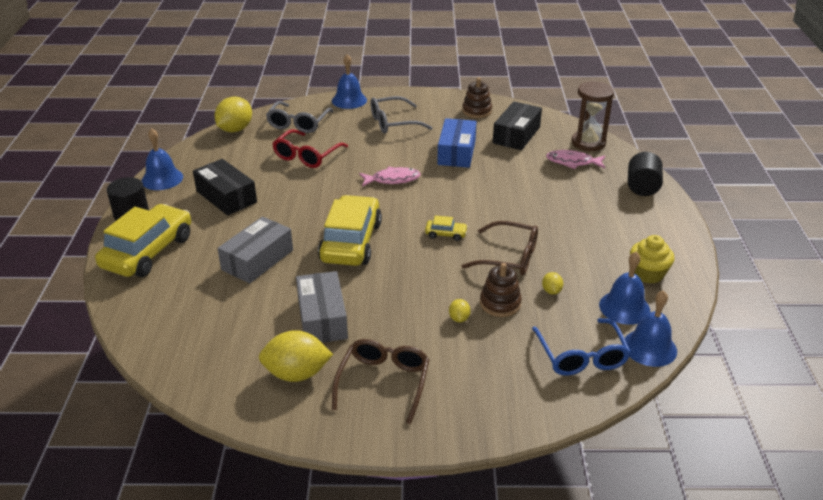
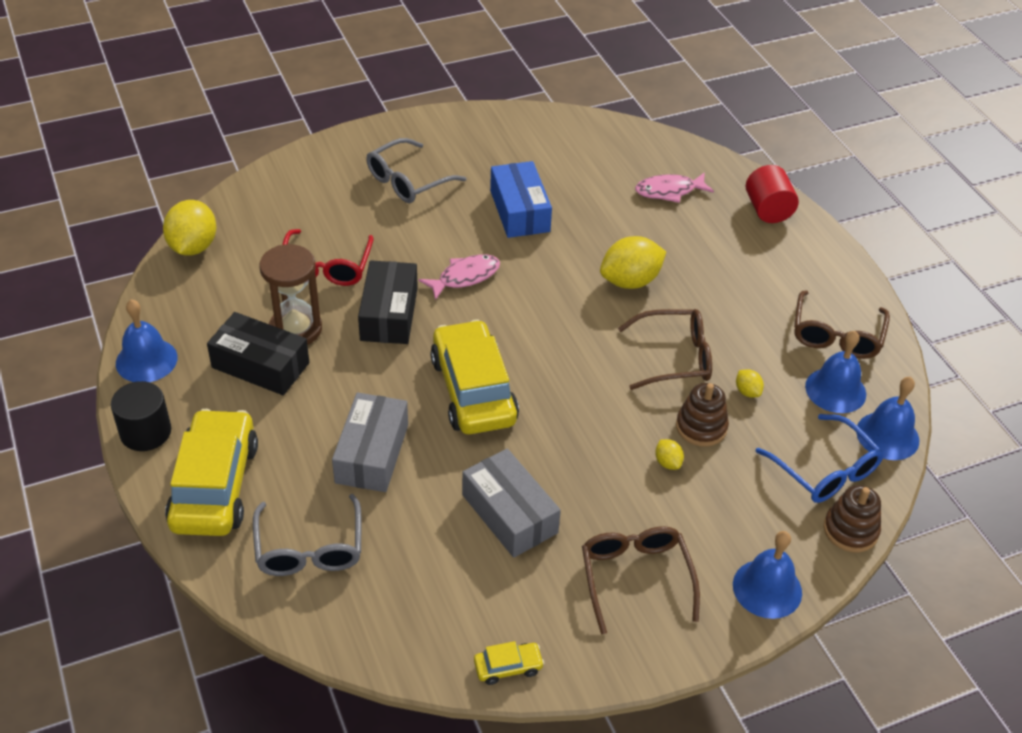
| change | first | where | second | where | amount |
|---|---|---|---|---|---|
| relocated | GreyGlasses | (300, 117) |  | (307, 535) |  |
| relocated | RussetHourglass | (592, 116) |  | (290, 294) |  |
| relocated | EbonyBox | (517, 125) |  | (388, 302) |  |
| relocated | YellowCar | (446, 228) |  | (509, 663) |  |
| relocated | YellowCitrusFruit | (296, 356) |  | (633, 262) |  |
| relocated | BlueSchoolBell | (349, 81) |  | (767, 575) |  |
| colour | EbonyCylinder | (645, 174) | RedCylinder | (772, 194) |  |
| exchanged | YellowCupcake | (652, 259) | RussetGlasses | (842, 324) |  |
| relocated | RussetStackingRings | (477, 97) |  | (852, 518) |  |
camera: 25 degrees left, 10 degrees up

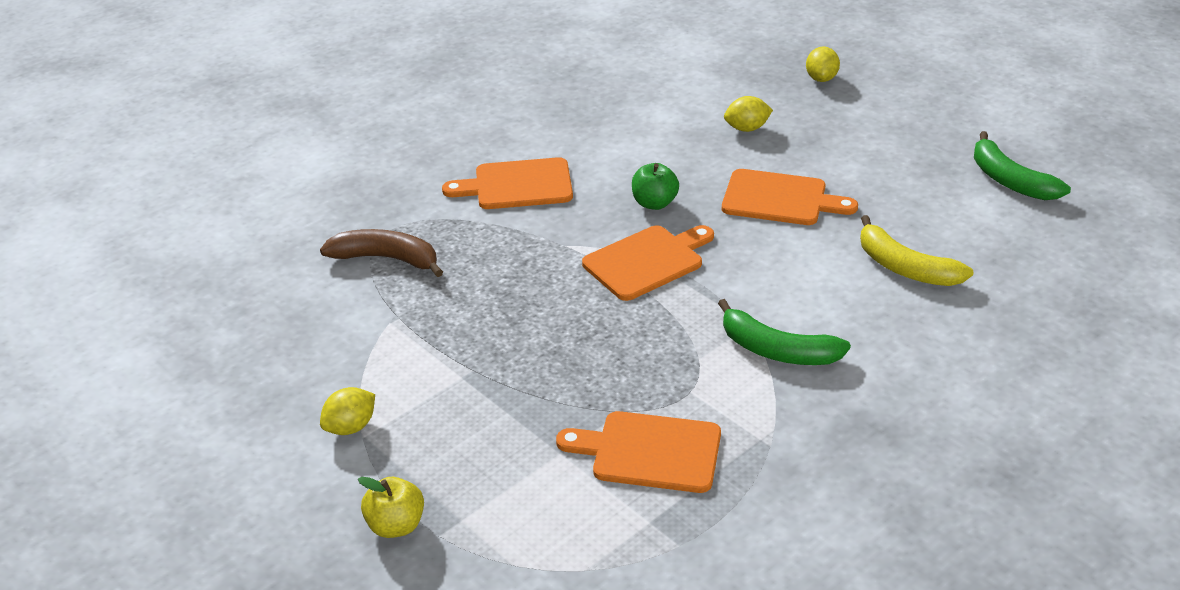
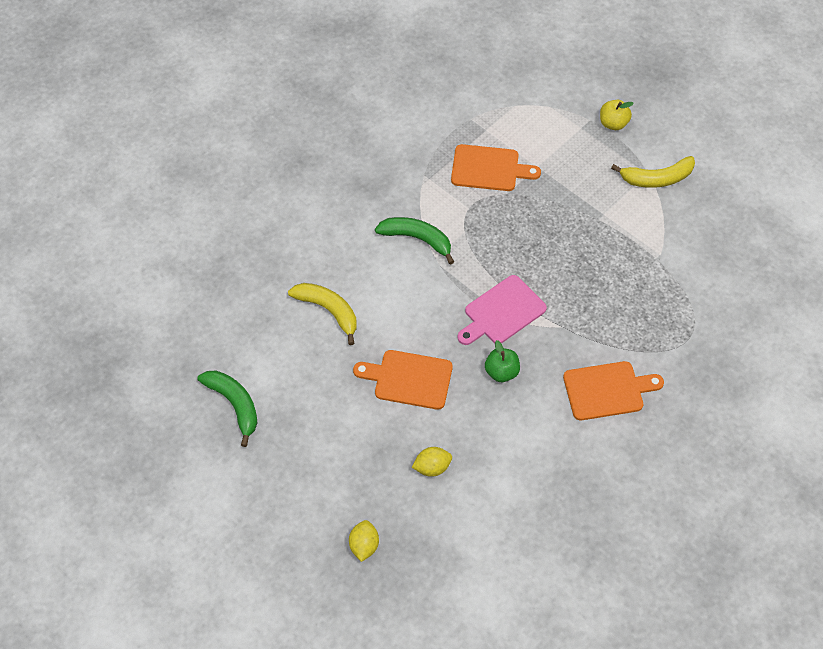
| change | first | where | second | where | amount |
|---|---|---|---|---|---|
| colour | OrangeColouredBreadBoard | (648, 263) | PinkBreadBoard | (502, 310) |  |
| exchanged | YellowCitrusFruit | (347, 411) | YellowBananaFruit | (653, 172) |  |
| missing | RussetBananaFruit | (381, 253) |  |  |  |
camera: 175 degrees right, 20 degrees up

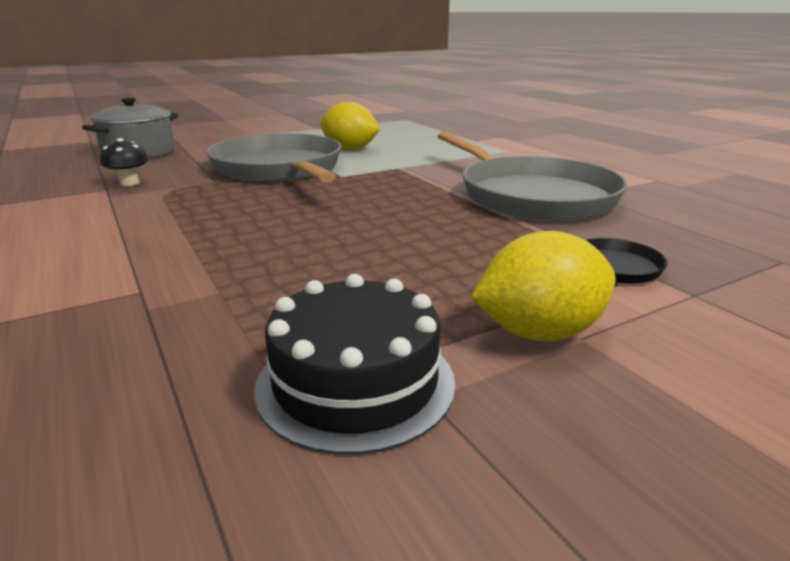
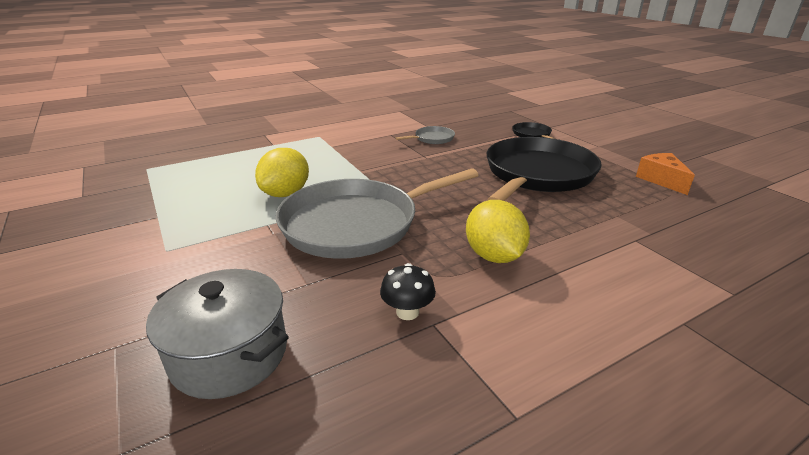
| change | first | where | second | where | amount |
|---|---|---|---|---|---|
| size | GreySkillet | (533, 176) |  | (425, 135) | x0.42 |
| relocated | YellowCitrusFruit | (543, 286) |  | (498, 231) |  |
| appeared |  |  | EbonySkillet | (544, 169) |  |
| exchanged | EbonyLayerCake | (354, 364) | OrangeColouredCheese | (665, 174) |  |
camera: 90 degrees left, 5 degrees up

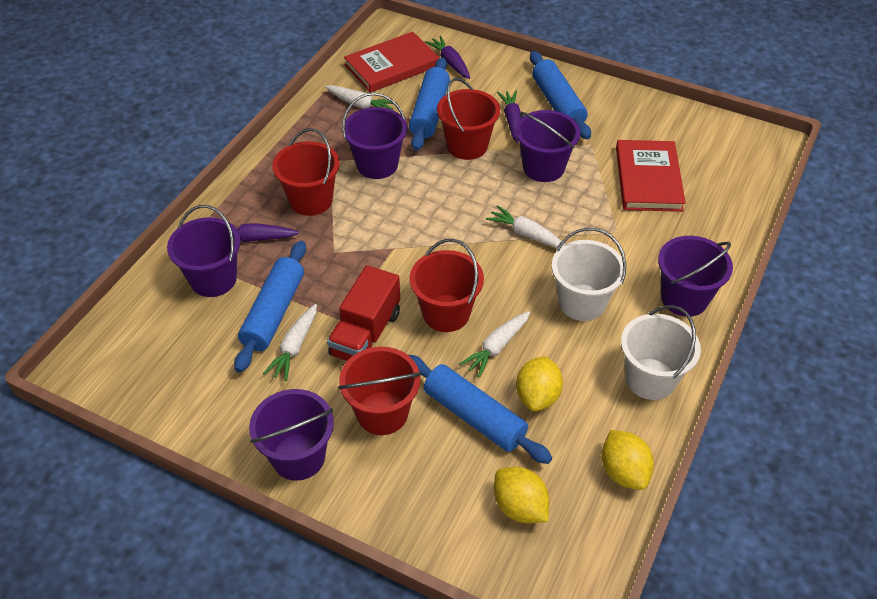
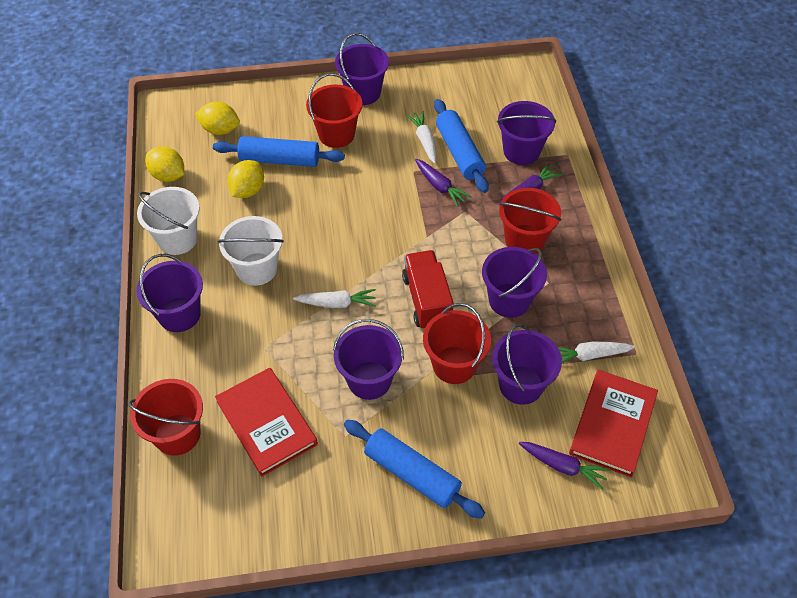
| change | first | where | second | where | amount |
|---|---|---|---|---|---|
| relocated | RedPail | (447, 285) |  | (165, 417) |  |
| spun | YellowCitrusFruit | (539, 383) |  | (245, 179) | 45 degrees clockwise |
| relocated | RedLorry | (363, 313) |  | (428, 289) |  |
| relocated | PurpleCarrot | (509, 117) |  | (443, 183) |  |
| exchanged | BluePastryRoller | (429, 104) | PurplePail | (527, 364) |  |
| missing | PureWhiteCarrot | (494, 344) |  |  |  |
camera: 145 degrees right, 5 degrees up

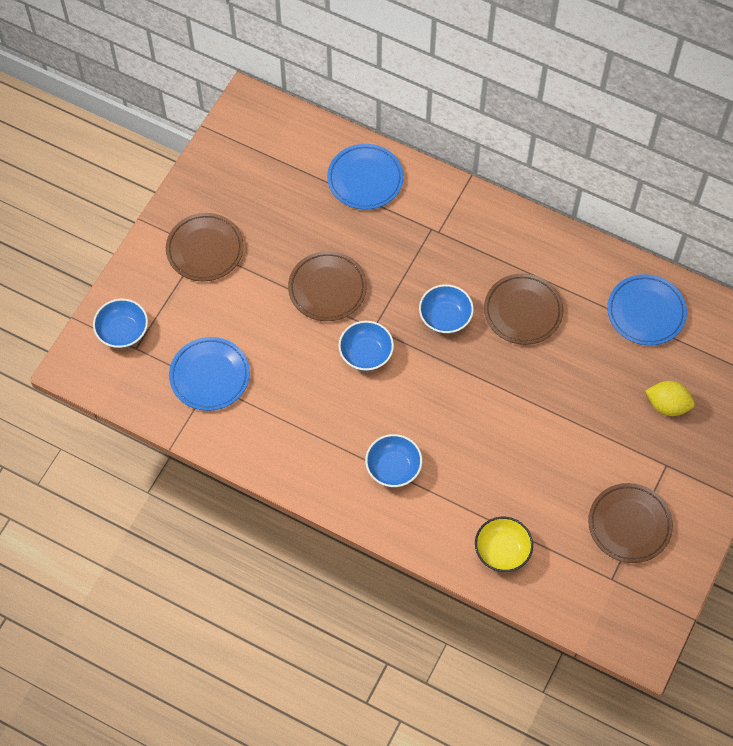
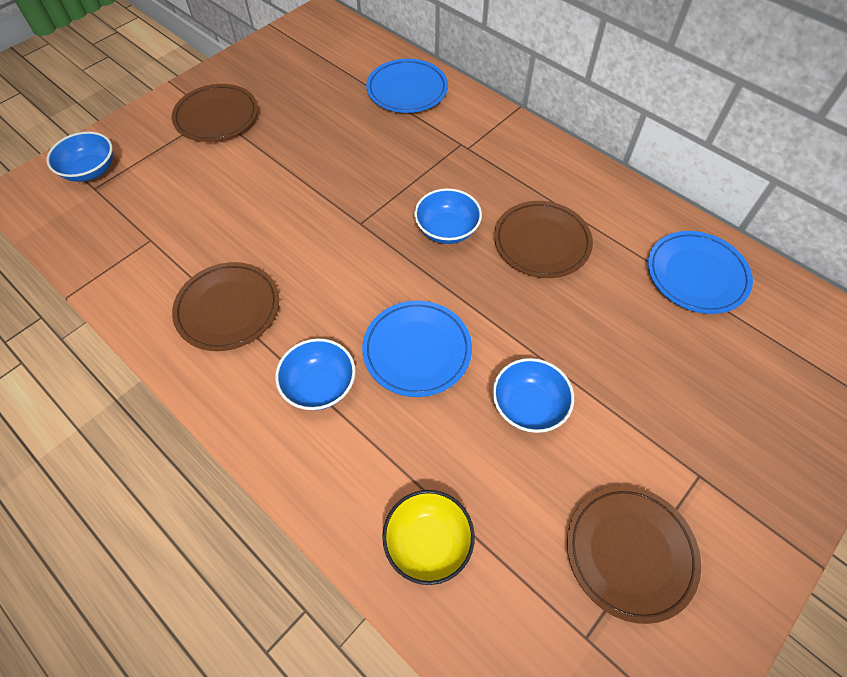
| change | first | where | second | where | amount |
|---|---|---|---|---|---|
| relocated | RussetDinnerPlate | (327, 286) |  | (225, 306) |  |
| relocated | BlueDinnerPlate | (209, 374) |  | (417, 349) |  |
| relocated | BlueBowl | (366, 346) |  | (533, 395) |  |
| missing | YellowCitrusFruit | (670, 398) |  |  |  |
camera: 15 degrees right, 5 degrees down

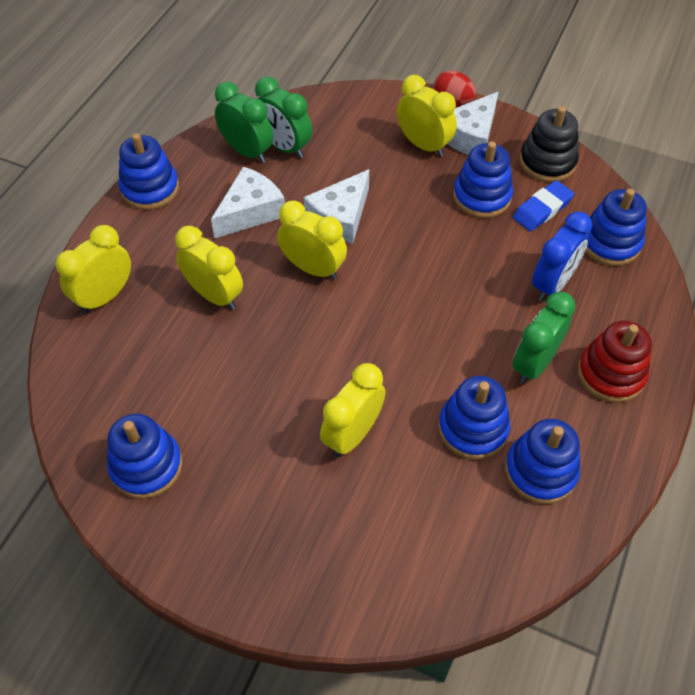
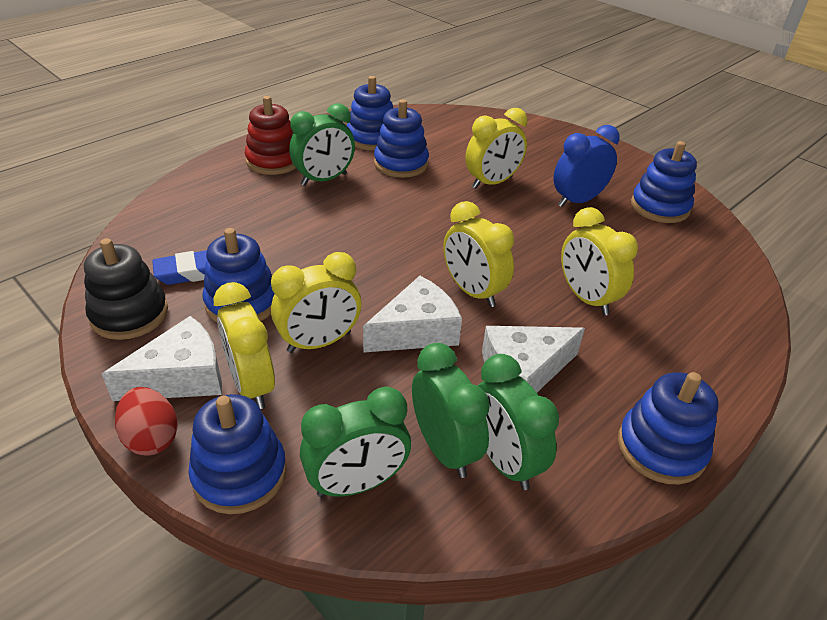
| change | first | where | second | where | amount |
|---|---|---|---|---|---|
| relocated | BlueStackingRings | (616, 227) |  | (237, 454) |  |
| relocated | YellowAlarmClock | (93, 269) |  | (316, 302) |  |
| appeared |  |  | GreenAlarmClock | (355, 442) |  |
| relocated | BlueAlarmClock | (562, 256) |  | (586, 166) |  |
camera: 160 degrees left, 15 degrees down

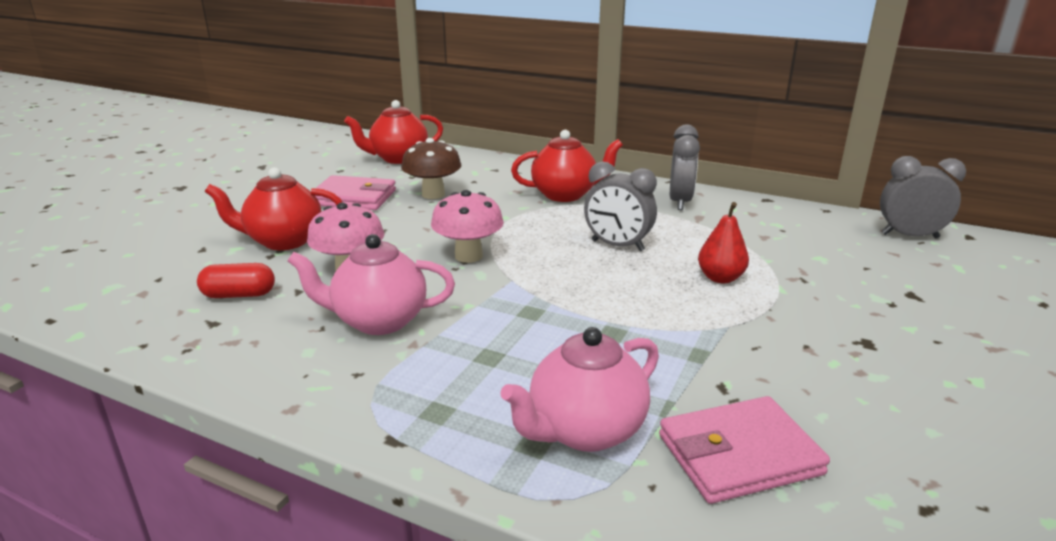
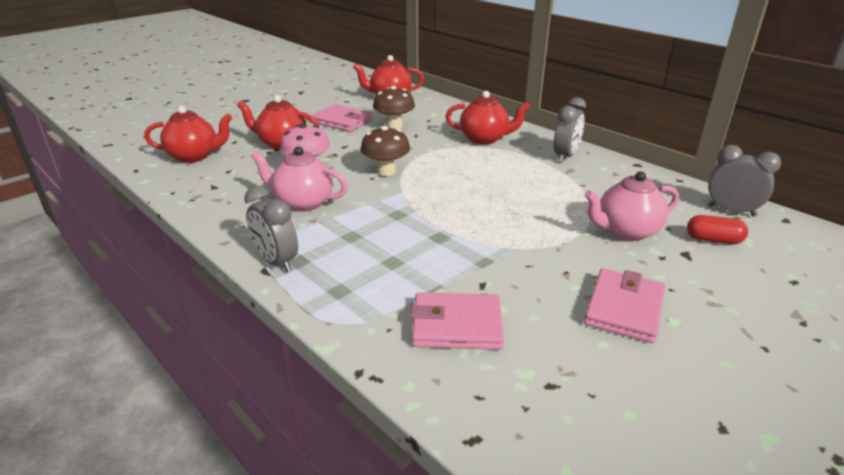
| change | first | where | second | where | amount |
|---|---|---|---|---|---|
| appeared |  |  | RedTeapot | (188, 134) |  |
| relocated | GreyAlarmClock | (620, 206) |  | (271, 229) |  |
| colour | PinkMushroom | (467, 226) | RussetMushroom | (385, 151) |  |
| appeared |  |  | PinkCardWallet | (624, 306) |  |
| relocated | PinkTeapot | (579, 389) |  | (632, 206) |  |
| relocated | RedCapsule | (236, 280) |  | (717, 229) |  |
| missing | RedToyPear | (723, 242) |  |  |  |
camera: 20 degrees right, 5 degrees up

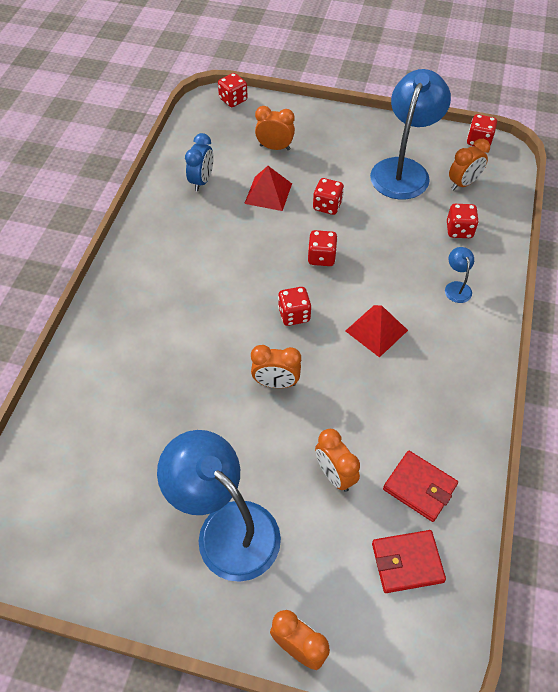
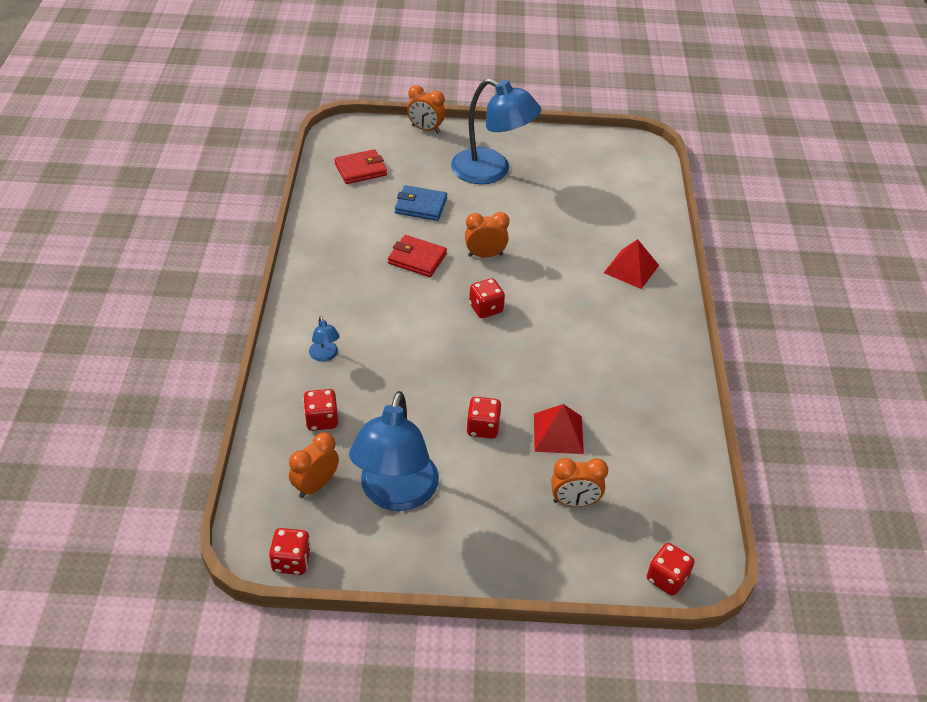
| change | first | where | second | where | amount |
|---|---|---|---|---|---|
| relocated | RedCardWallet | (420, 486) |  | (417, 256) |  |
| exchanged | OrangeColouredAlarmClock | (337, 460) | BlueCardWallet | (421, 203) |  |
| relocated | RedPyramidShape | (377, 331) |  | (631, 264) |  |
| missing | BlueAlarmClock | (199, 162) |  |  |  |
| missing | RedGameDie | (323, 248) |  |  |  |
camera: 165 degrees right, 10 degrees down

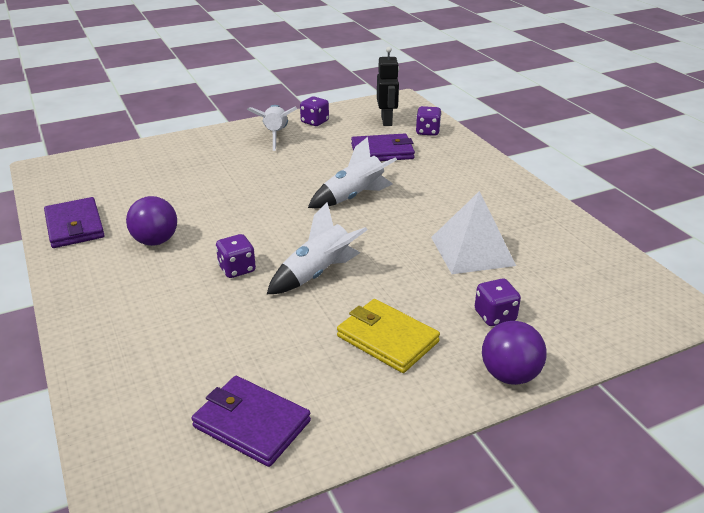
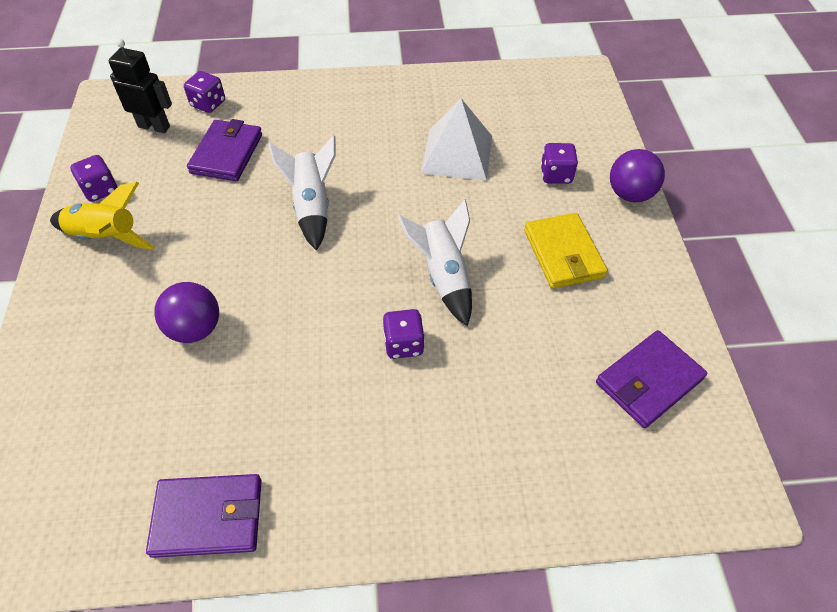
| change | first | where | second | where | amount |
|---|---|---|---|---|---|
| colour | PureWhiteToyRocket | (272, 128) | YellowToyRocket | (102, 216) |  |
| relocated | PurpleBall | (151, 221) |  | (186, 312) |  |
| spun | YellowCardWallet | (388, 336) |  | (566, 251) | 75 degrees counterclockwise |
camera: 70 degrees left, 20 degrees up

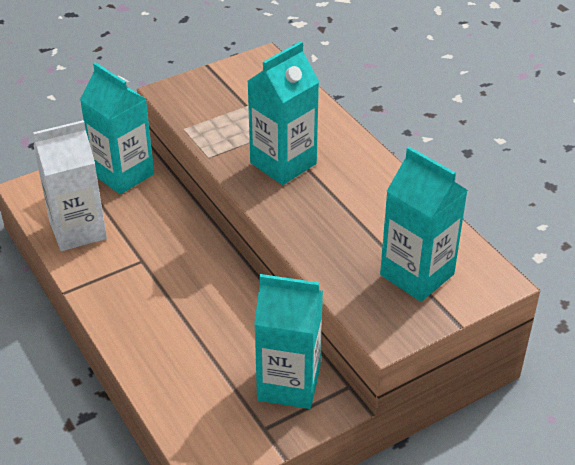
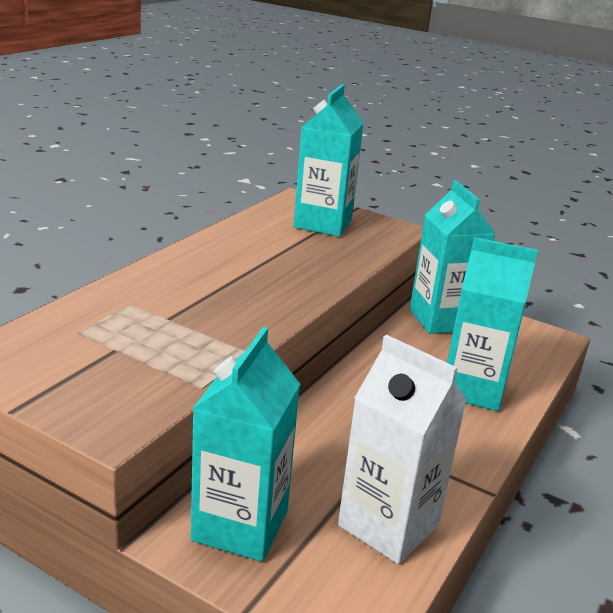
| change | first | where | second | where | amount |
|---|---|---|---|---|---|
| relocated | AquaCarton | (283, 113) |  | (492, 324) |  |
camera: 120 degrees left, 15 degrees down

